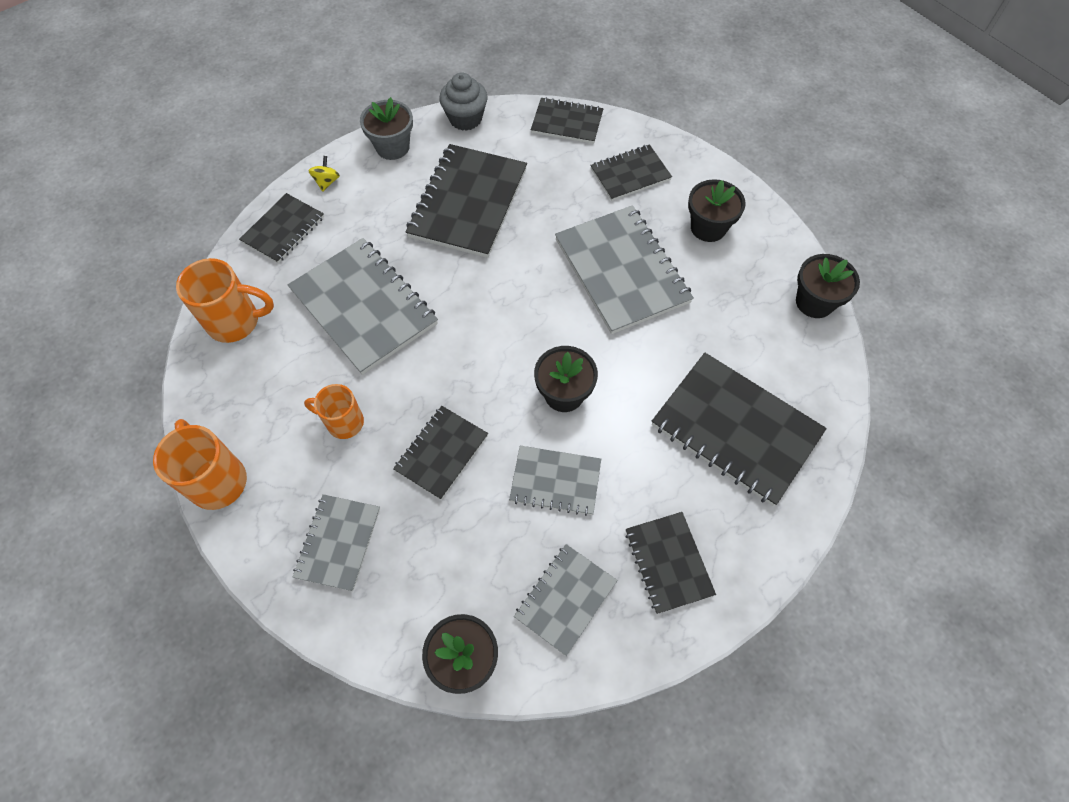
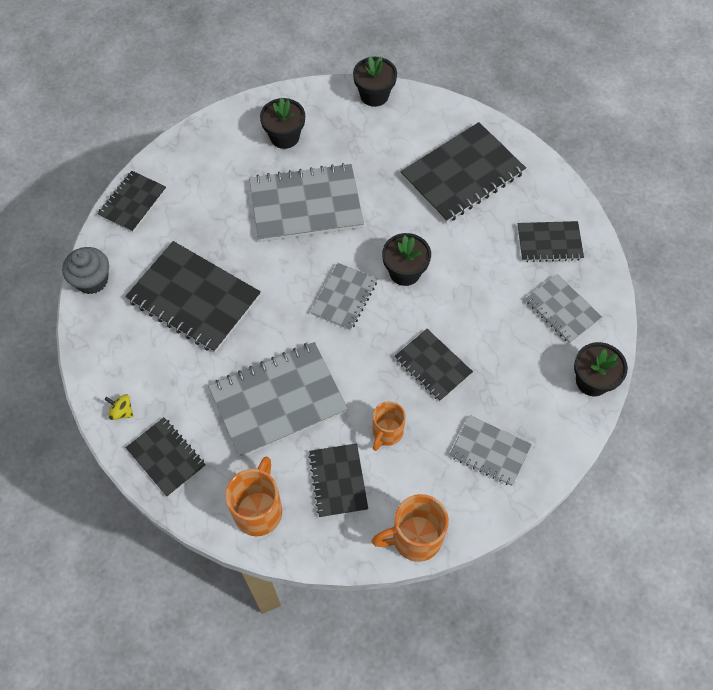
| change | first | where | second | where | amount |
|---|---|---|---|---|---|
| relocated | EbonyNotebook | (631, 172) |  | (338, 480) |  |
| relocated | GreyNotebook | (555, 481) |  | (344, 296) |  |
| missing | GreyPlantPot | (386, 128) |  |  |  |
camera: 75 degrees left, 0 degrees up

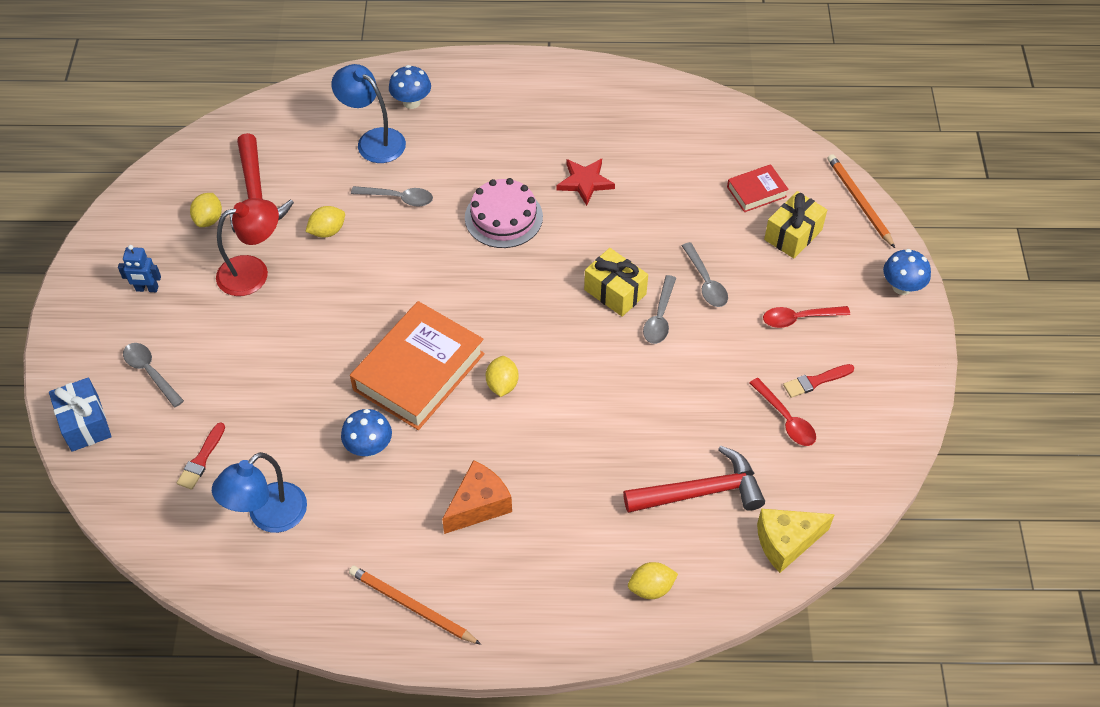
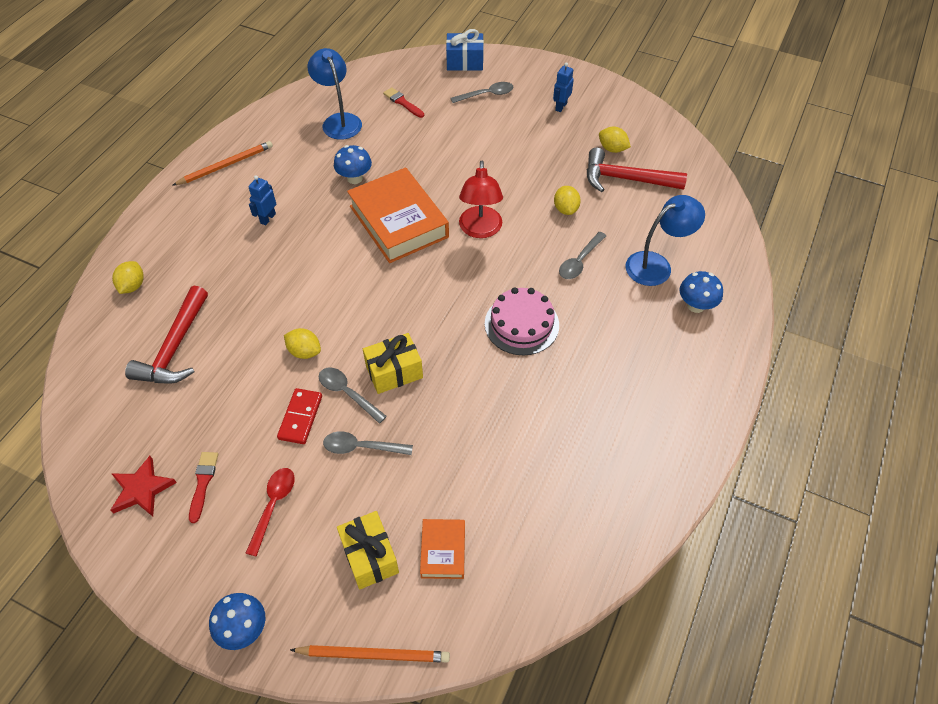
| change | first | where | second | where | amount |
|---|---|---|---|---|---|
| relocated | RedStar | (586, 182) |  | (144, 486) |  |
| exchanged | OrangeColouredCheese | (477, 497) | BlueRobot | (262, 200) |  |
| appeared |  |  | RedDominoPiece | (299, 416) |  |
| relocated | YellowCitrusFruit | (502, 376) |  | (302, 343) |  |
| colour | RedBook | (758, 188) | OrangeColouredBook | (442, 549) |  |
| relocated | RedReadingLamp | (247, 247) |  | (481, 199) |  |
| missing | RedTeaspoon | (783, 412) |  |  |  |
| missing | YellowCheese | (796, 541) |  |  |  |
camera: 115 degrees right, 0 degrees up

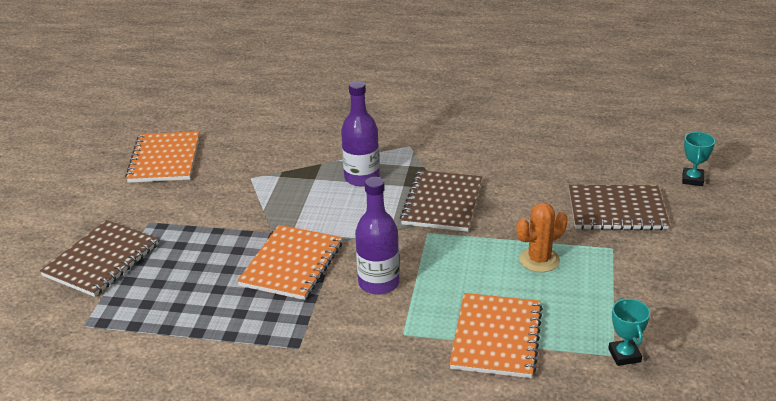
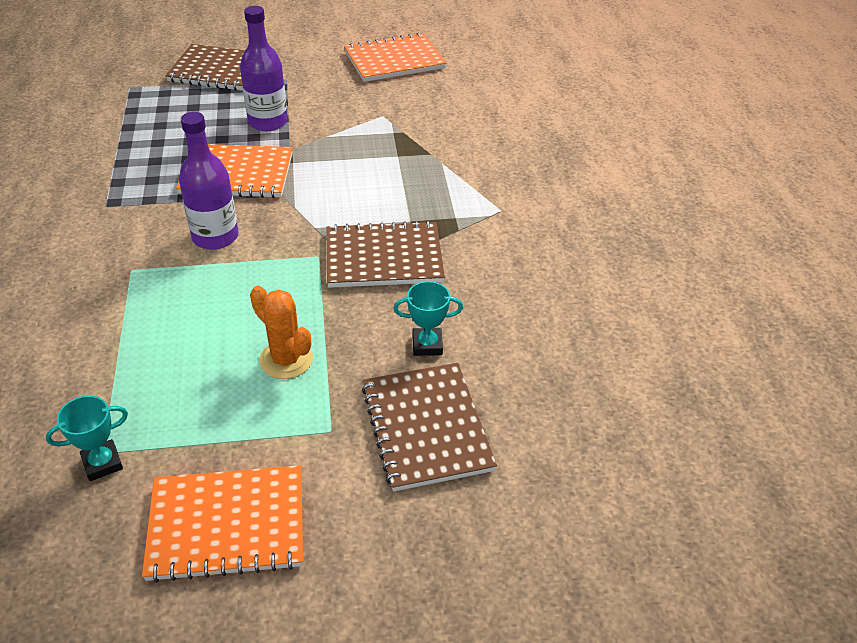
| change | first | where | second | where | amount |
|---|---|---|---|---|---|
| relocated | OrangeColouredNotebook | (496, 335) |  | (222, 524) |  |
| relocated | PurpleDrinkBottle | (360, 133) |  | (264, 68) |  |
| relocated | AquaPrizeCup | (698, 159) |  | (428, 318) |  |
camera: 70 degrees right, 10 degrees up

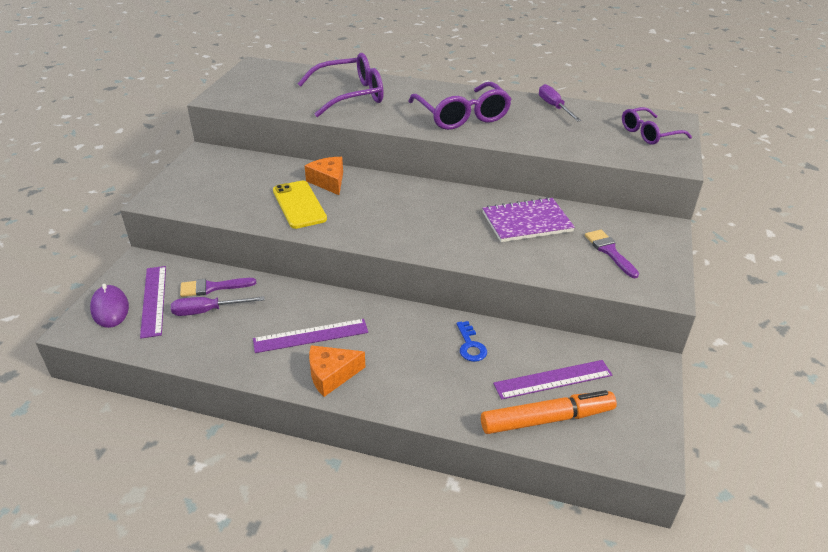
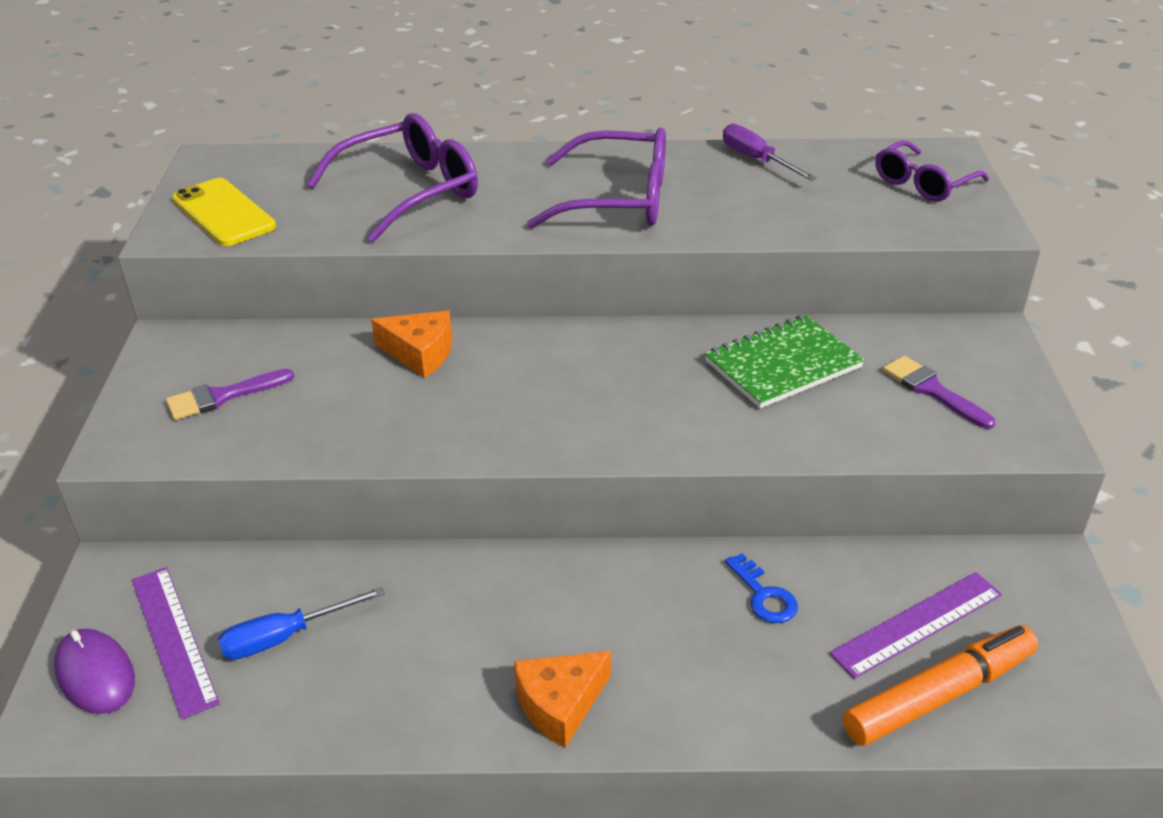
| change | first | where | second | where | amount |
|---|---|---|---|---|---|
| relocated | PurplePaintbrush | (218, 287) |  | (230, 394) |  |
| relocated | YellowPhone | (300, 205) |  | (224, 212) |  |
| colour | PurpleScrewdriver | (218, 306) | BlueScrewdriver | (301, 623) |  |
| spun | OrangeColouredCheese | (324, 176) |  | (411, 344) | 150 degrees clockwise |
| spun | PurpleGlasses | (460, 106) |  | (596, 178) | 45 degrees counterclockwise |
| colour | PurpleNotebook | (528, 219) | GreenNotebook | (785, 361) |  |
| missing | PurpleRuler | (310, 336) |  |  |  |
camera: 15 degrees left, 0 degrees up

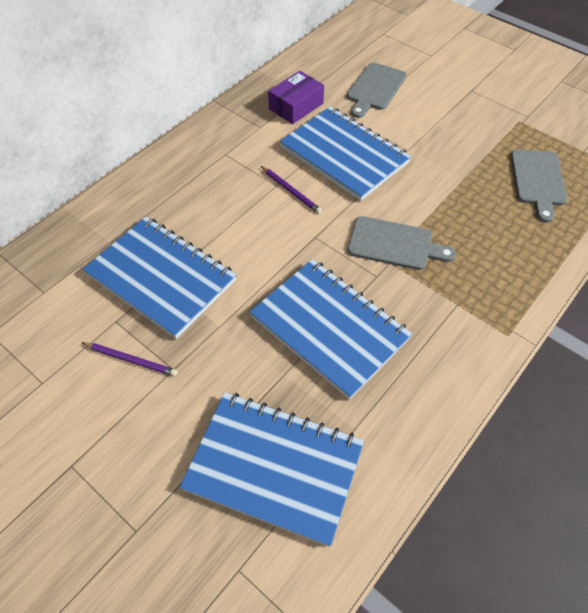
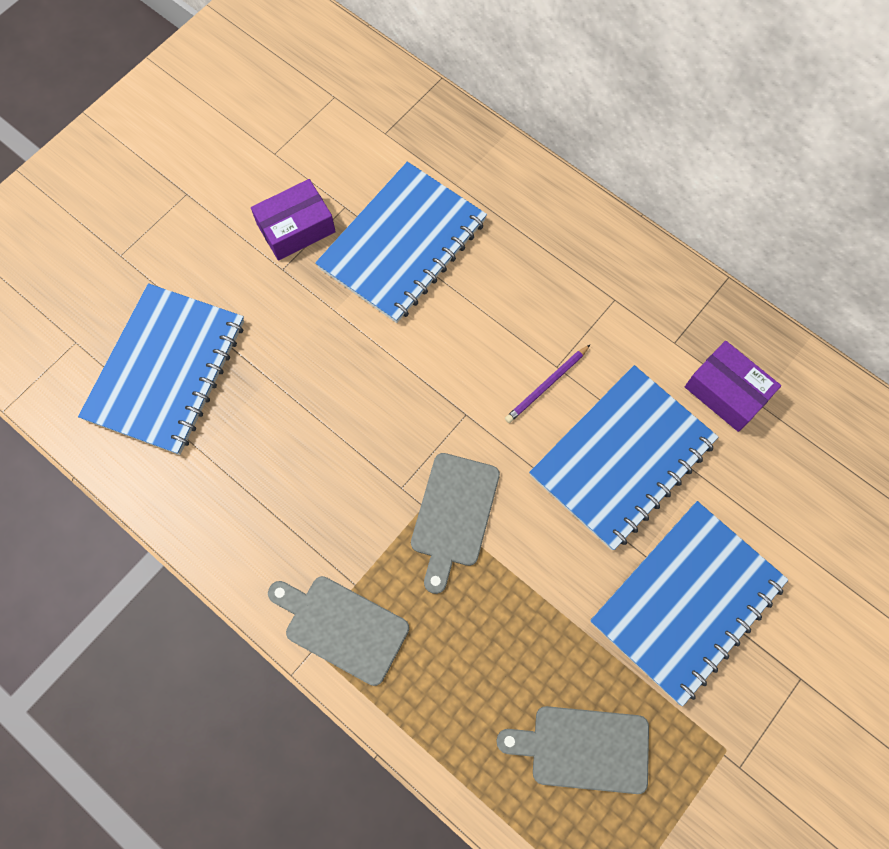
| change | first | where | second | where | amount |
|---|---|---|---|---|---|
| exchanged | PurplePencil | (129, 359) | PurpleBox | (293, 219) |  |
| relocated | GreyBreadBoard | (377, 90) |  | (338, 631) |  |
| relocated | BlueNotebook | (331, 329) |  | (689, 603) |  |
camera: 90 degrees right, 15 degrees up

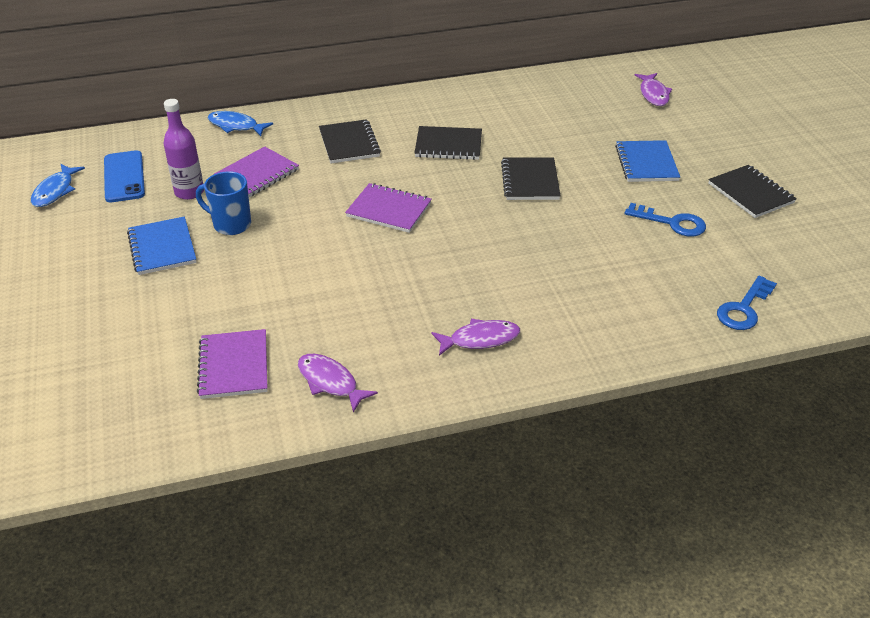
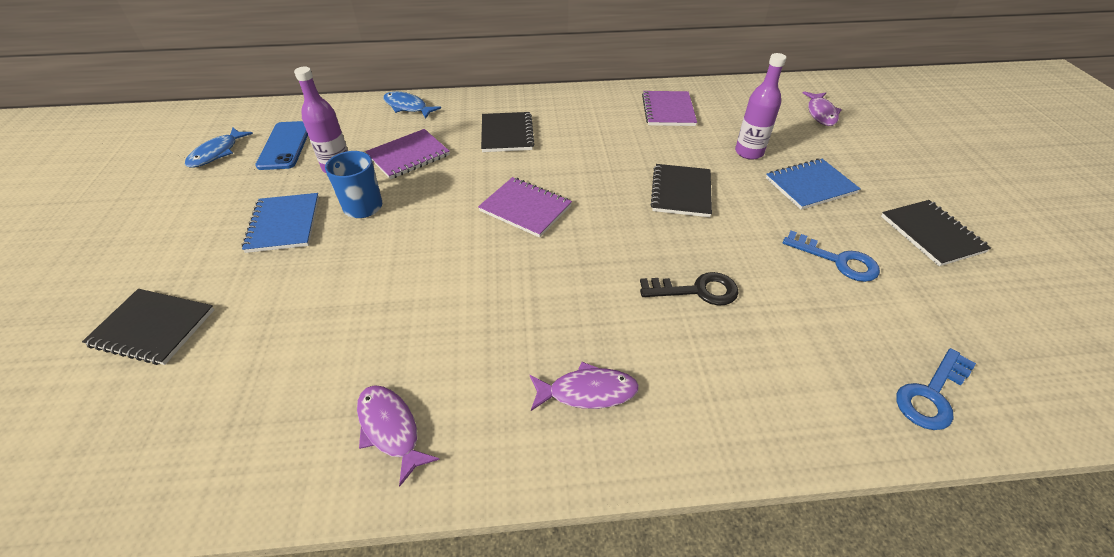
| change | first | where | second | where | amount |
|---|---|---|---|---|---|
| relocated | EbonyNotebook | (448, 143) |  | (148, 327) |  |
| appeared |  |  | EbonyDoorKey | (689, 289) |  |
| relocated | PurpleNotebook | (232, 364) |  | (669, 108) |  |
| appeared |  |  | PurpleDrinkBottle | (760, 106) |  |
| spun | BlueNotebook | (647, 161) |  | (813, 184) | 60 degrees clockwise |
camera: 10 degrees right, 5 degrees up

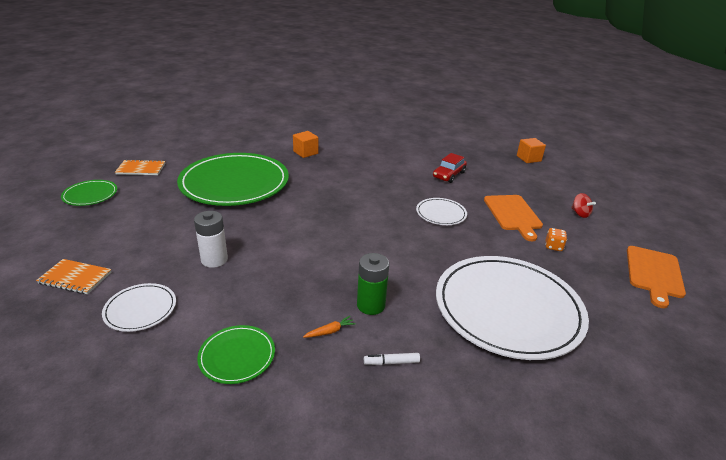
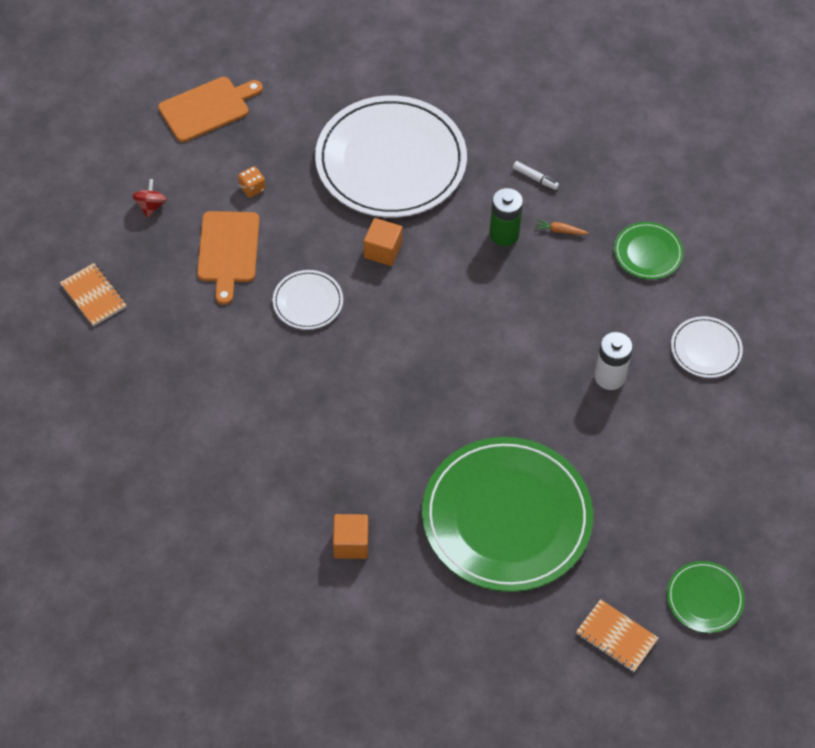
| change | first | where | second | where | amount |
|---|---|---|---|---|---|
| relocated | OrangeColouredNotebook | (73, 276) |  | (93, 295) |  |
| spun | OrangeColouredBreadBoard | (513, 218) |  | (228, 258) | 150 degrees clockwise |
| relocated | OrangeColouredBlock | (531, 150) |  | (383, 242) |  |
| missing | RedCar | (450, 168) |  |  |  |
camera: 140 degrees left, 25 degrees up

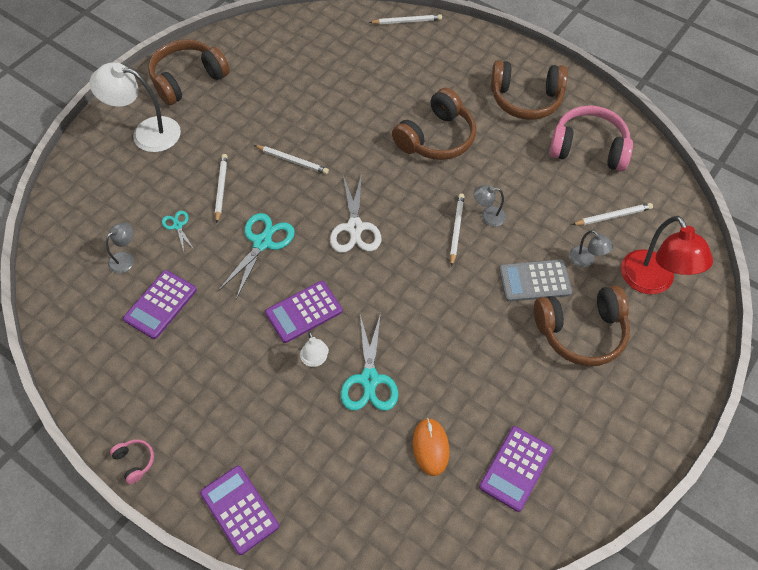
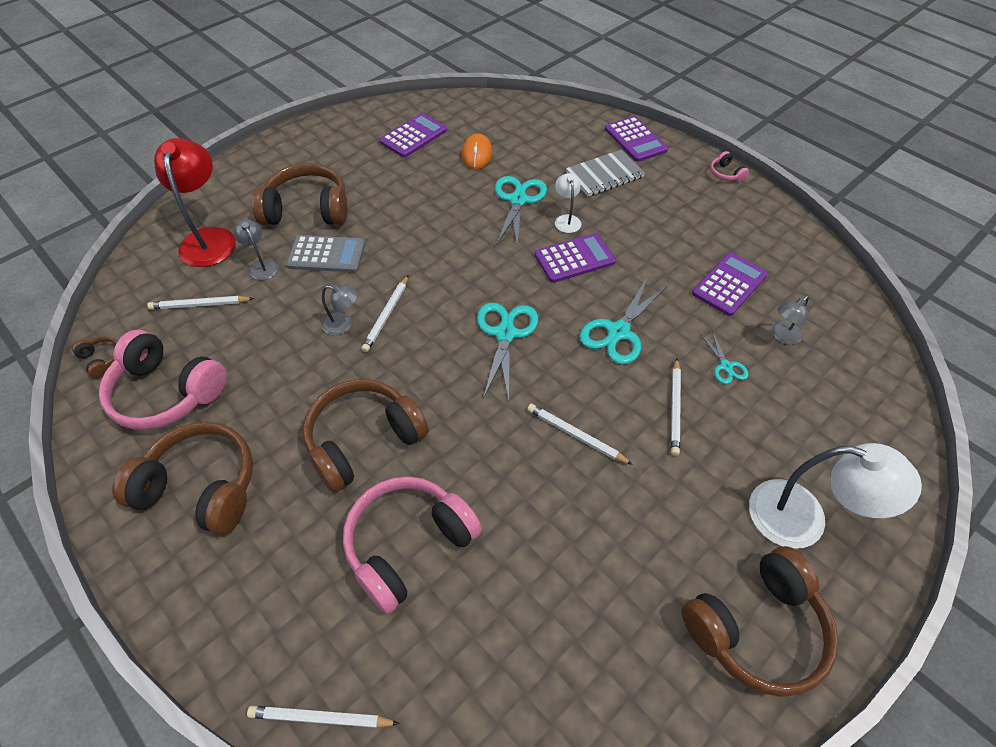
| change | first | where | second | where | amount |
|---|---|---|---|---|---|
| appeared |  |  | RussetHeadphones | (95, 357) |  |
| appeared |  |  | PinkHeadphones | (412, 545) |  |
| colour | PureWhiteShears | (355, 213) | AquaShears | (507, 351) |  |
| appeared |  |  | GreyNotebook | (605, 173) |  |
camera: 170 degrees left, 5 degrees down

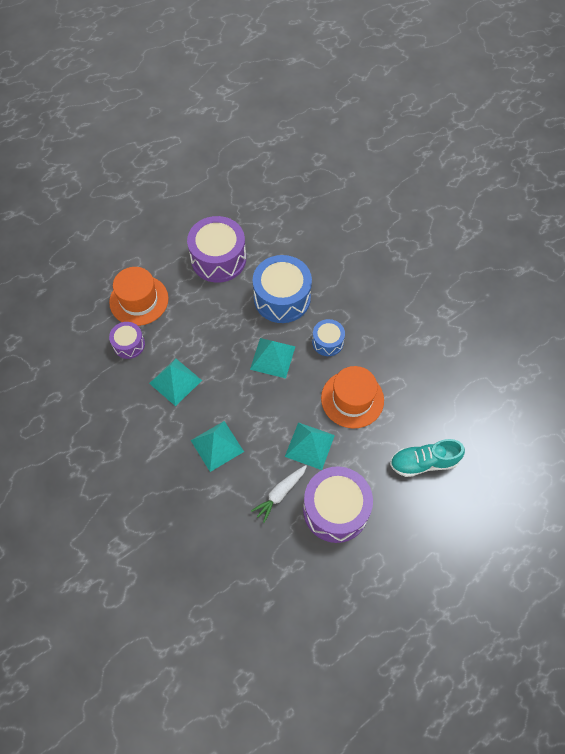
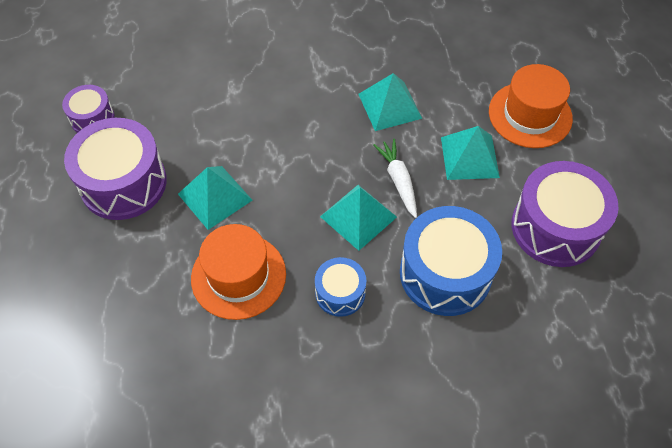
| change | first | where | second | where | amount |
|---|---|---|---|---|---|
| relocated | PurpleDrum | (127, 340) |  | (88, 109) |  |
| relocated | PureWhiteCarrot | (279, 494) |  | (395, 178) |  |
| relocated | AquaPyramidShape | (217, 446) |  | (470, 153) |  |
| missing | AquaSneaker | (427, 458) |  |  |  |
camera: 120 degrees right, 5 degrees down

